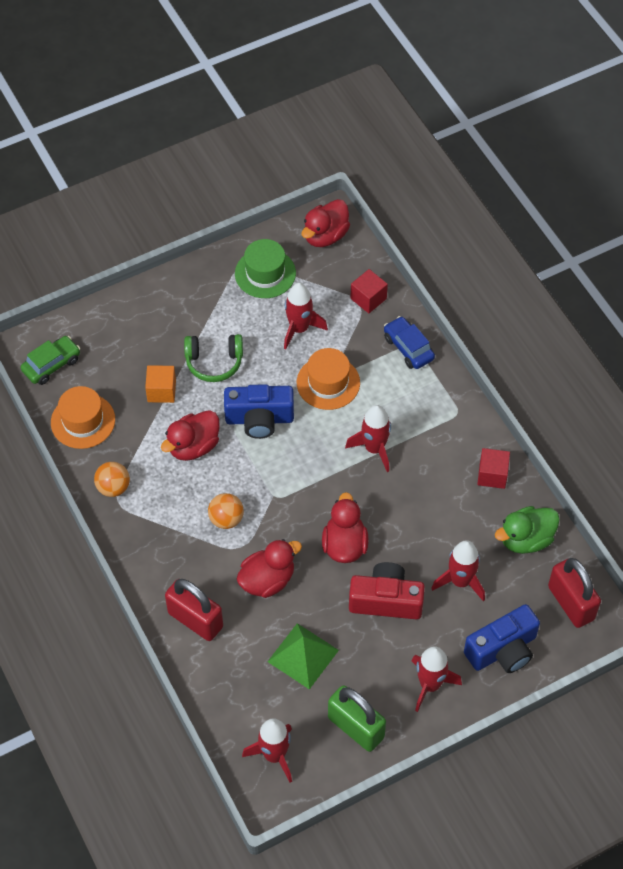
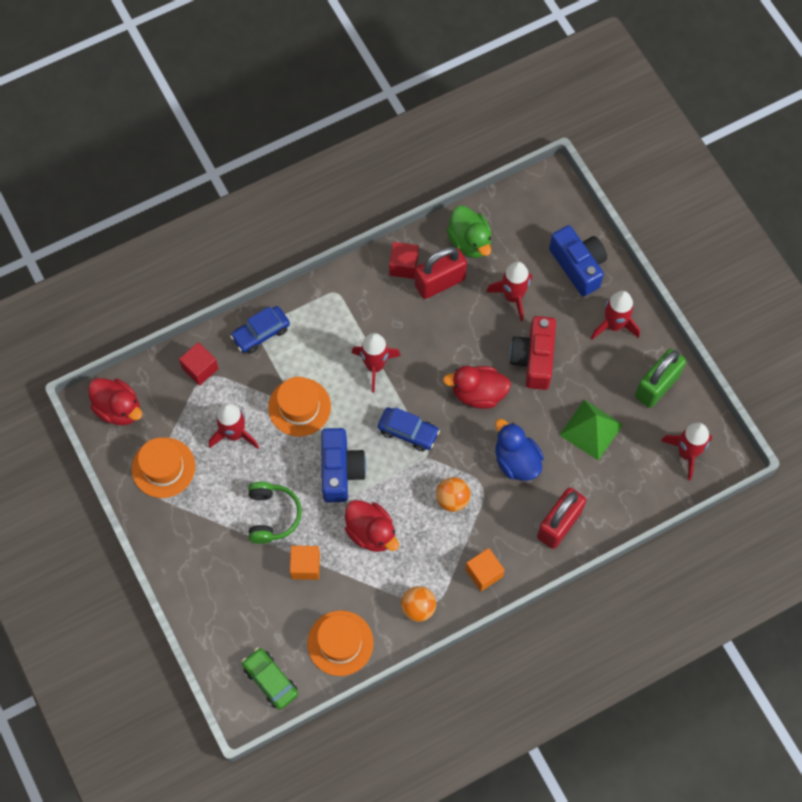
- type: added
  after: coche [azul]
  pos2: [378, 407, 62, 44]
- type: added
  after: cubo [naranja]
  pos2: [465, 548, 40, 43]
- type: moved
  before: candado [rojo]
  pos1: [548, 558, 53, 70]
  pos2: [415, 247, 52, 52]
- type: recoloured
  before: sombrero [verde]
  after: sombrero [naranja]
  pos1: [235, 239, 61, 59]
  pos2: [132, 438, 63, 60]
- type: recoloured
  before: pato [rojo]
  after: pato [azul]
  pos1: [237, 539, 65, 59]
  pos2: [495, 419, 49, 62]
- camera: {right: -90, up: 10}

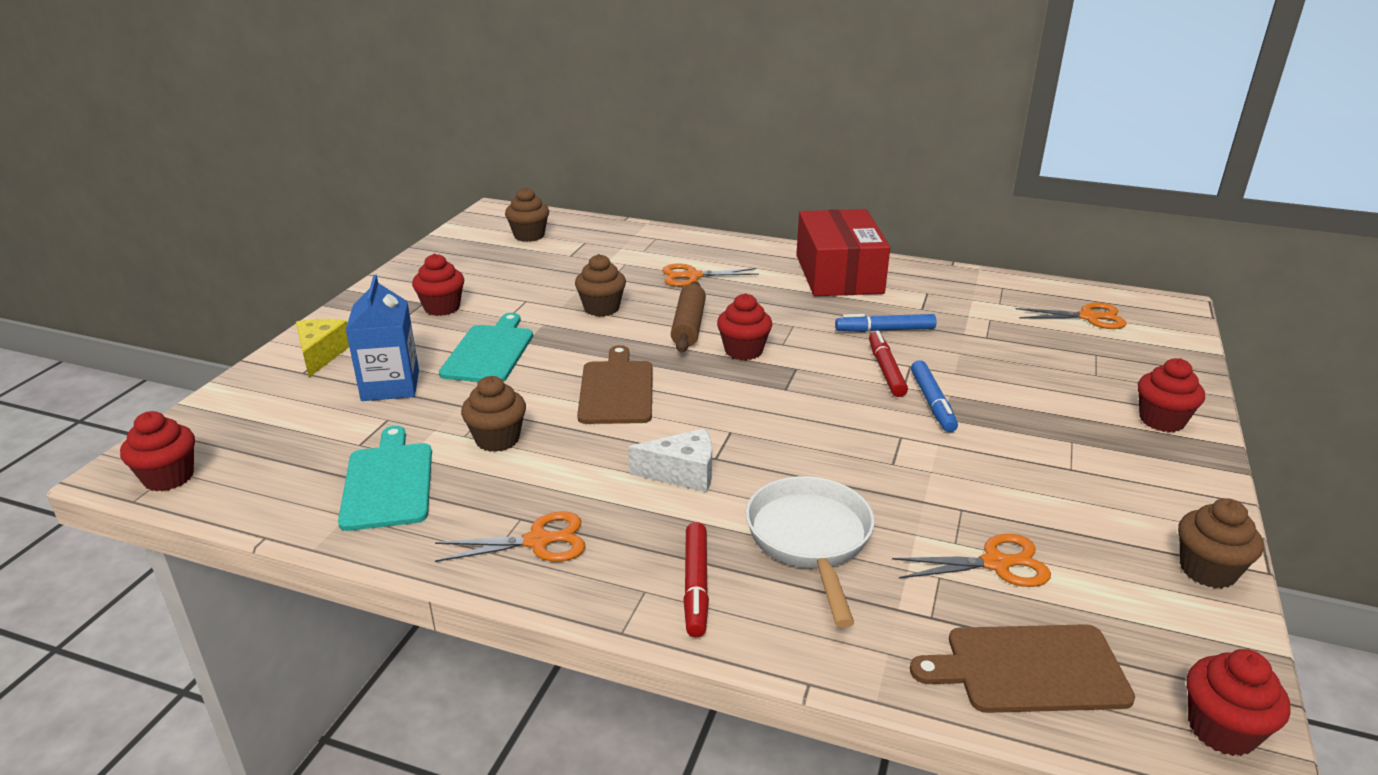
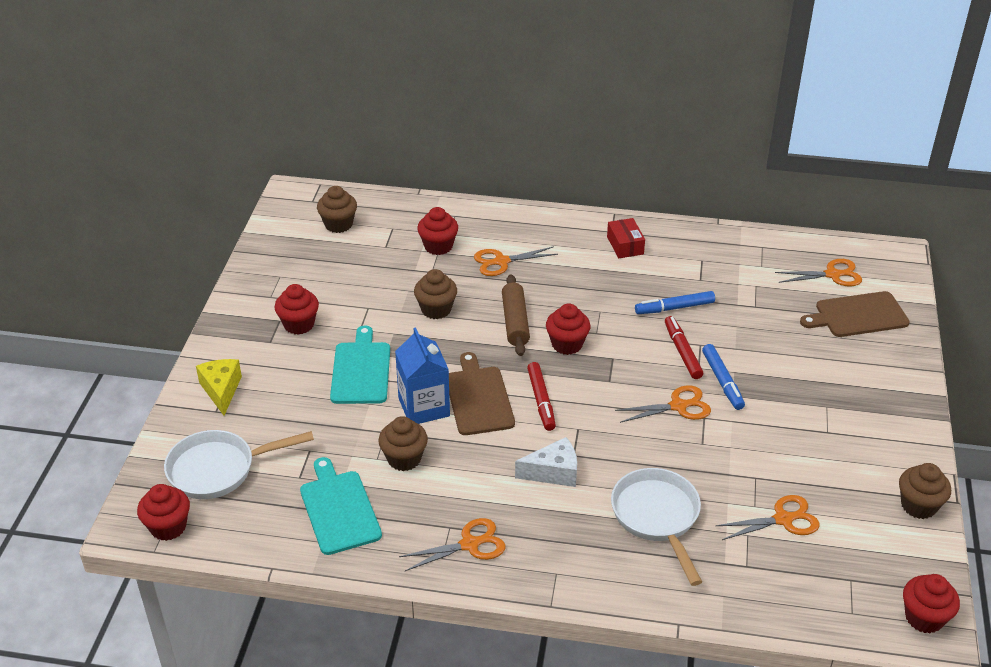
- type: added
  after: sartén [blanco]
  pos2: [164, 430, 150, 69]
- type: added
  after: tijeras [naranja]
  pos2: [615, 385, 96, 38]
- type: moved
  before: cartón de leche [azul]
  pos1: [346, 275, 73, 126]
  pos2: [395, 327, 55, 97]
- type: moved
  before: rotulador [rojo]
  pos1: [683, 522, 26, 115]
  pos2: [527, 362, 29, 69]
- type: moved
  before: tabla de cortar [marrón]
  pos1: [910, 624, 225, 89]
  pos2: [800, 291, 110, 46]
- type: moved
  before: magdalena [rojo]
  pos1: [1138, 358, 67, 74]
  pos2: [417, 207, 41, 48]
- type: resized
  before: caja [rojo]
  pos1: [796, 209, 94, 87]
  pos2: [607, 218, 38, 40]
  scale: 0.44
- camera: {right: -10, up: 10}

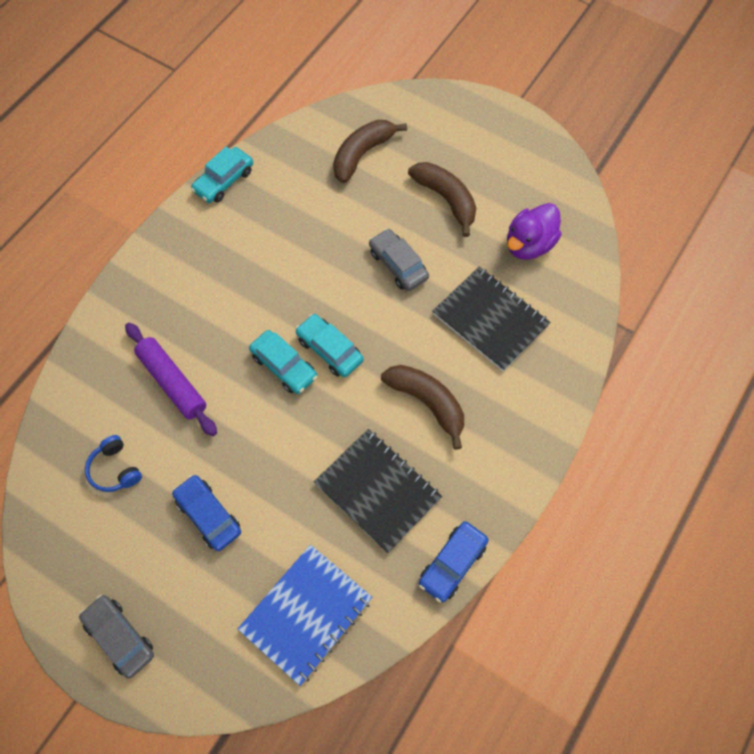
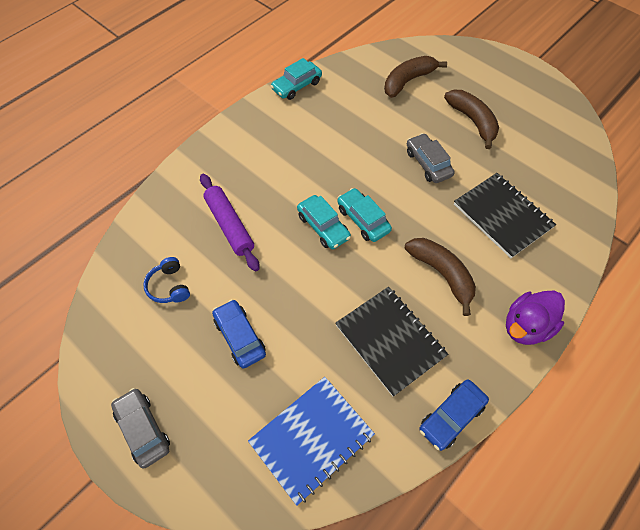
- type: moved
  before: pato [morado]
  pos1: [507, 203, 55, 57]
  pos2: [506, 291, 59, 54]
- camera: {right: 10, up: -5}

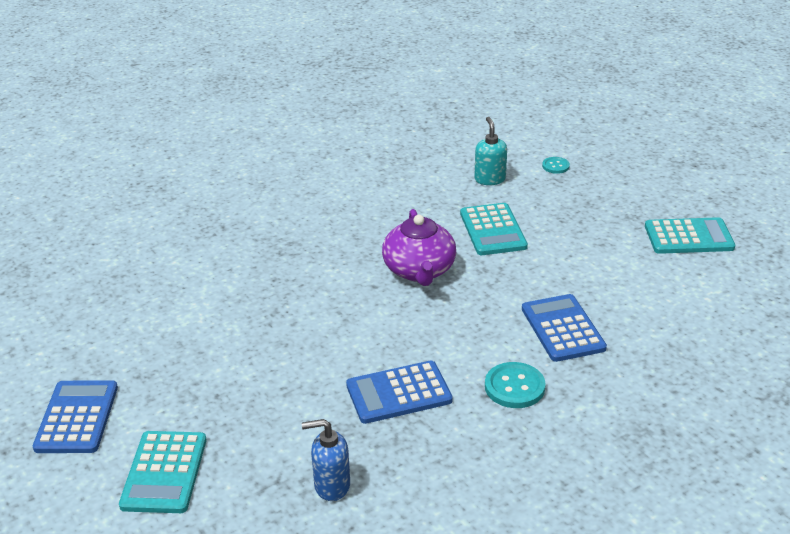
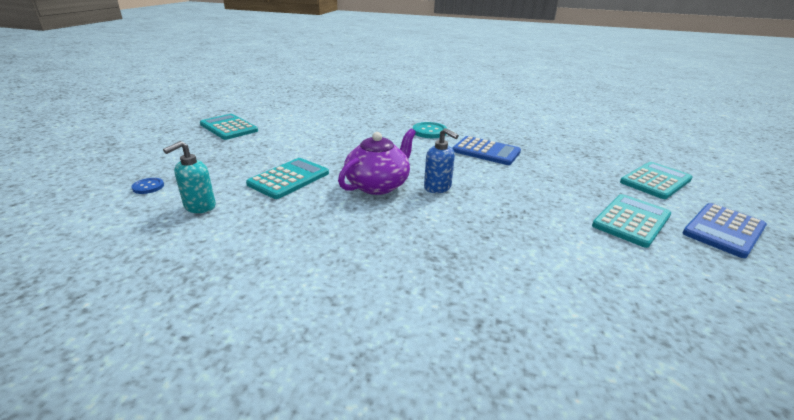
- type: removed
  before: calculadora [azul]
  pos1: [522, 294, 85, 68]
- type: added
  after: calculadora [turquesa]
  pos2: [592, 194, 79, 54]
- type: moved
  before: dispensador de jabón [azul]
  pos1: [302, 419, 48, 82]
  pos2: [424, 128, 35, 65]
- type: recoloured
  before: botón [turquesa]
  after: botón [azul]
  pos1: [542, 157, 28, 17]
  pos2: [131, 178, 33, 16]
- camera: {right: -135, up: -5}

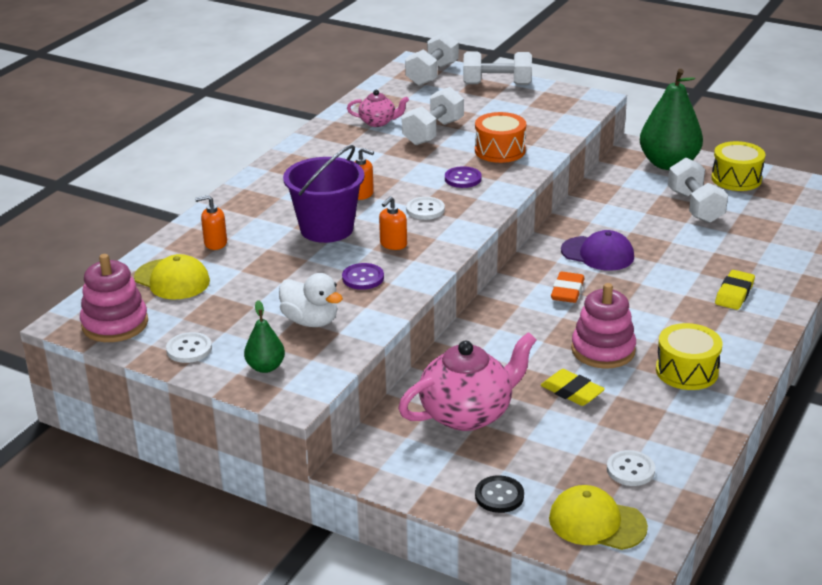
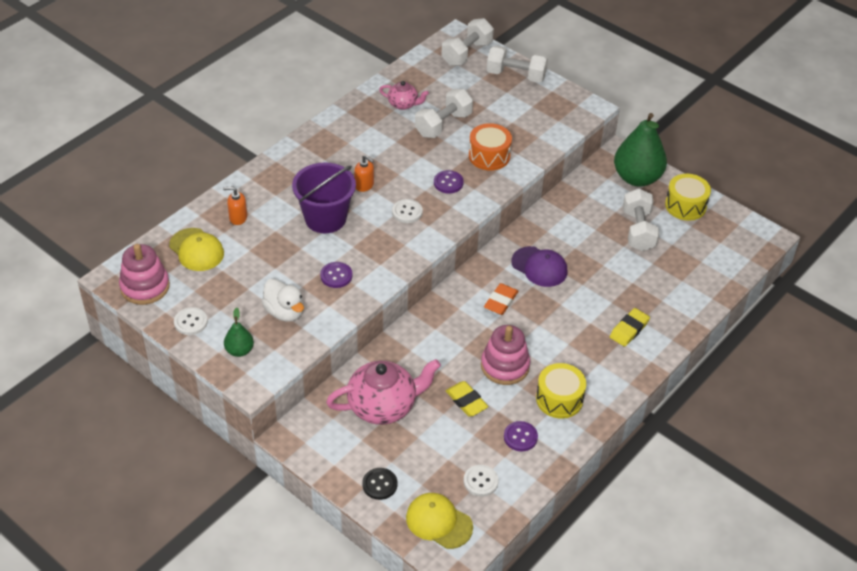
- type: removed
  before: dispensador de jabón [naranja]
  pos1: [379, 196, 28, 54]
- type: added
  after: botón [morado]
  pos2: [504, 421, 34, 30]
- camera: {right: 10, up: 15}

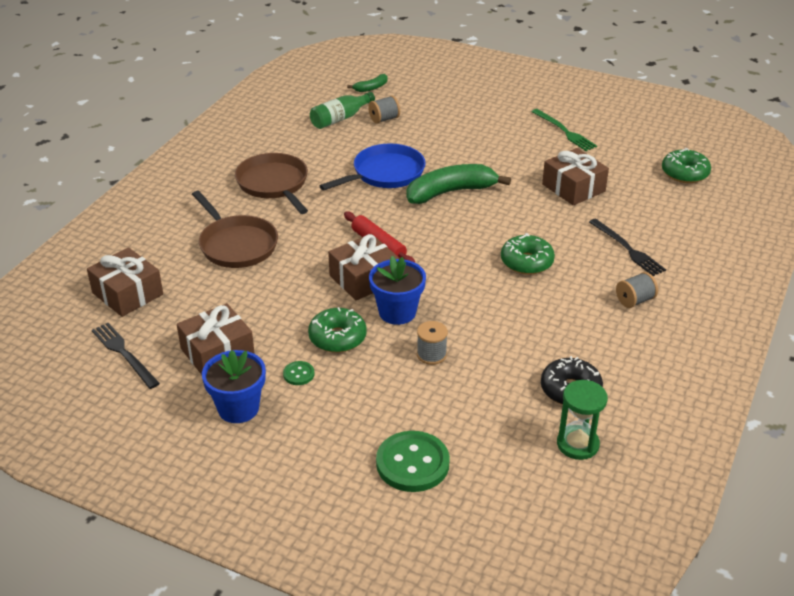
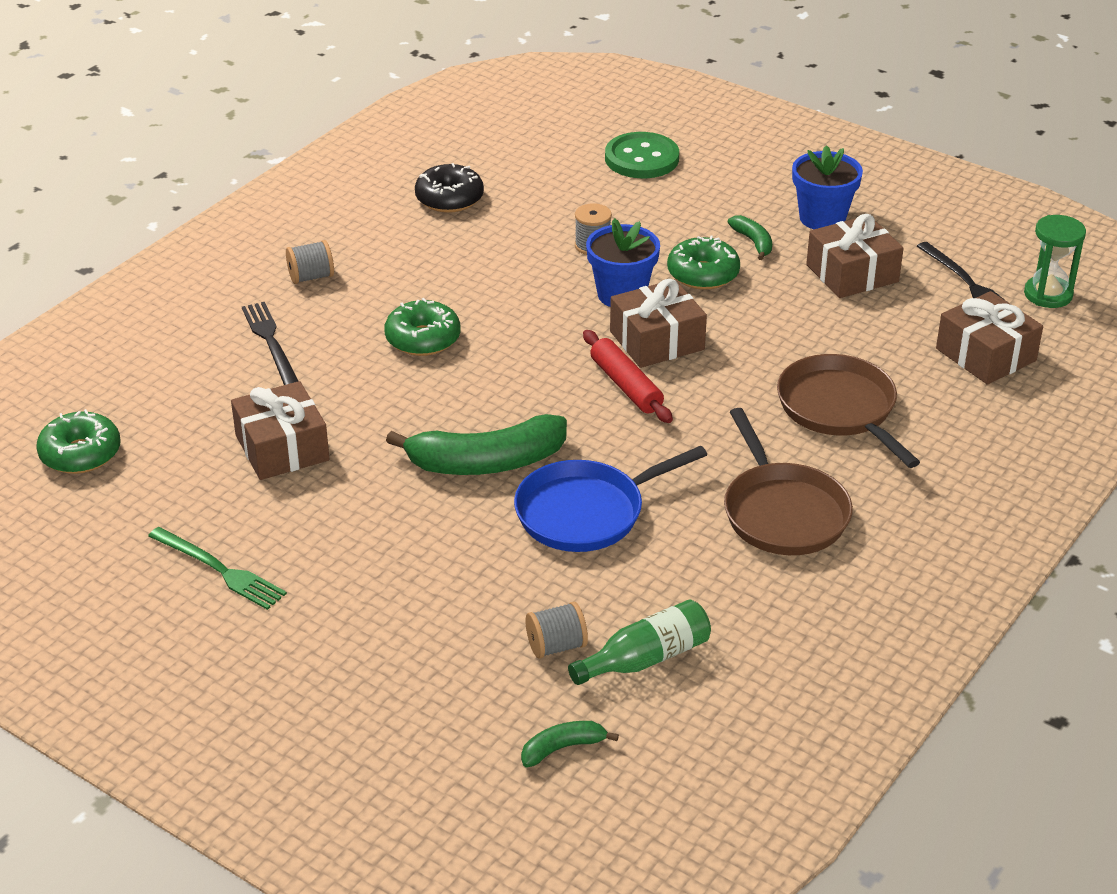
- type: moved
  before: reloj de arena [verde]
  pos1: [557, 380, 51, 80]
  pos2: [1024, 215, 62, 93]
- type: replaced
  before: botón [verde]
  after: plátano [verde]
  pos1: [283, 361, 32, 24]
  pos2: [728, 215, 44, 45]
- type: turned
  before: tenedor [verde]
  pos1: [532, 109, 65, 42]
  pos2: [148, 527, 139, 83]
  turn: 150
- camera: {right: -170, up: 0}

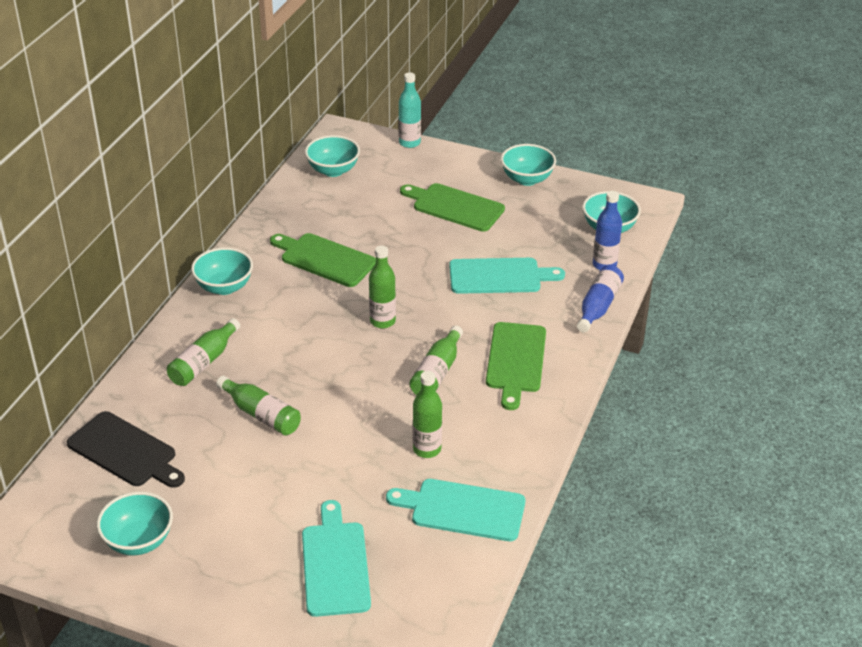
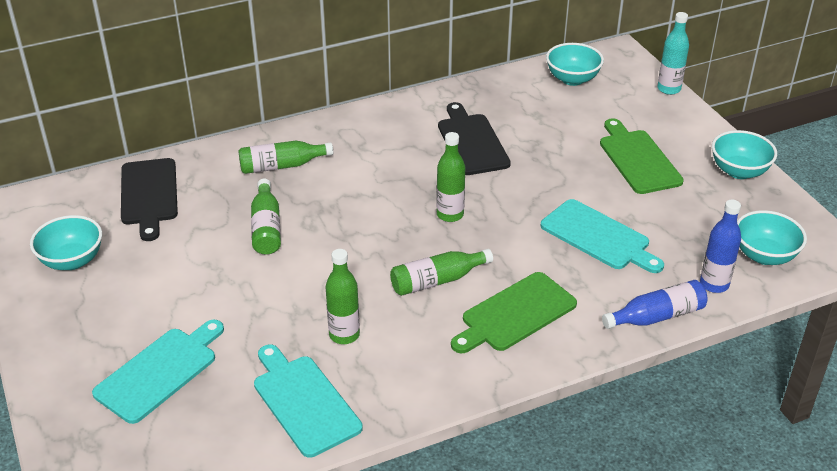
- type: removed
  before: cuenco [turquesa]
  pos1: [191, 247, 62, 48]
- type: recoloured
  before: tabla de cortar [verde]
  after: tabla de cortar [negro]
  pos1: [270, 233, 106, 54]
  pos2: [438, 102, 73, 73]
- camera: {right: 45, up: 0}

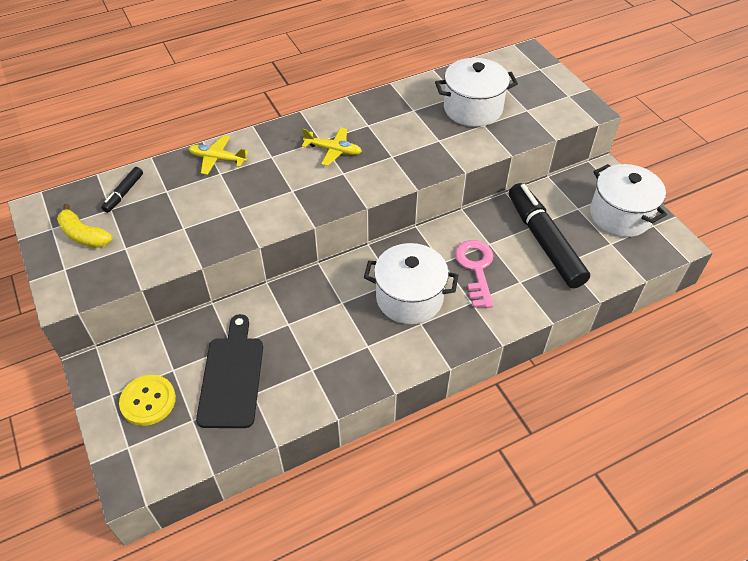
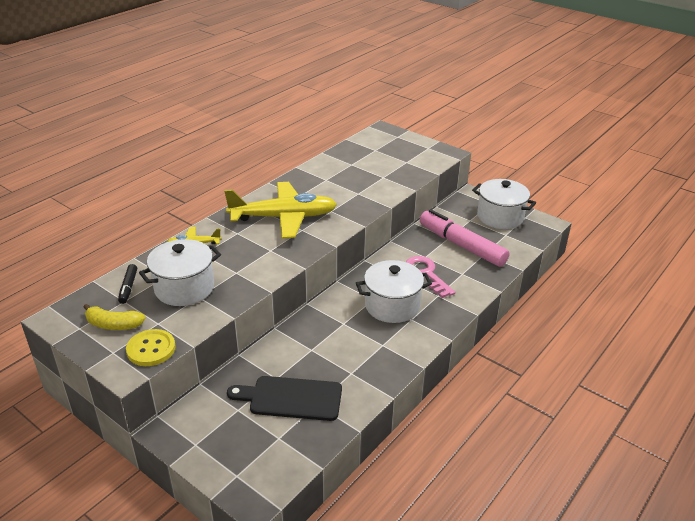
- type: moved
  before: botón [amarillo]
  pos1: [119, 375, 57, 51]
  pos2: [126, 329, 50, 37]
- type: moved
  before: olla [blanco]
  pos1: [435, 58, 83, 69]
  pos2: [139, 239, 82, 67]
- type: recoloured
  before: rotulador [negro]
  after: rotulador [rosa]
  pos1: [509, 183, 81, 105]
  pos2: [420, 209, 89, 58]
- type: turned
  before: tabla de cortar [negro]
  pos1: [196, 314, 67, 114]
  pos2: [227, 376, 115, 45]
  turn: -60
- type: resized
  before: avión [amarillo]
  pos1: [302, 127, 60, 39]
  pos2: [224, 182, 113, 57]
  scale: 2.14
- camera: {right: -25, up: -15}

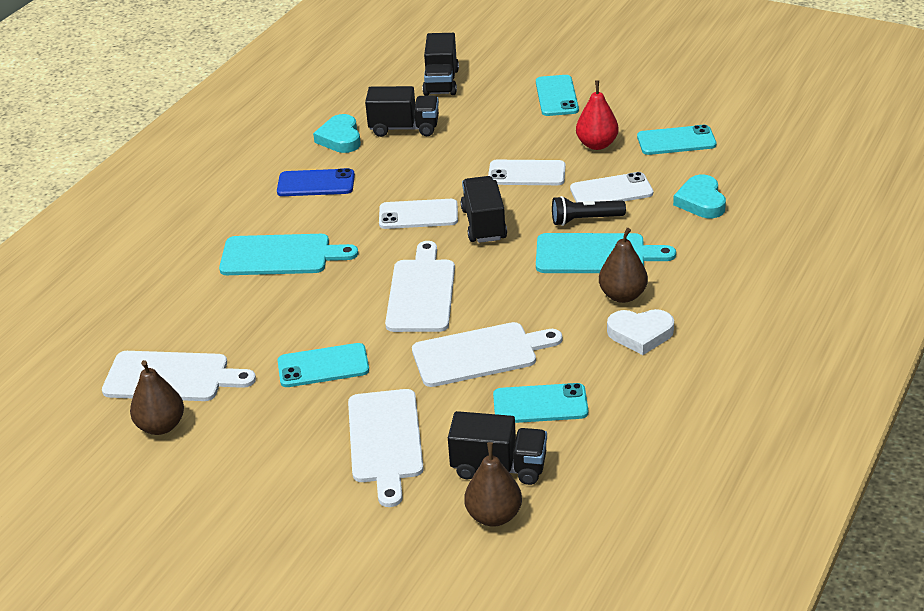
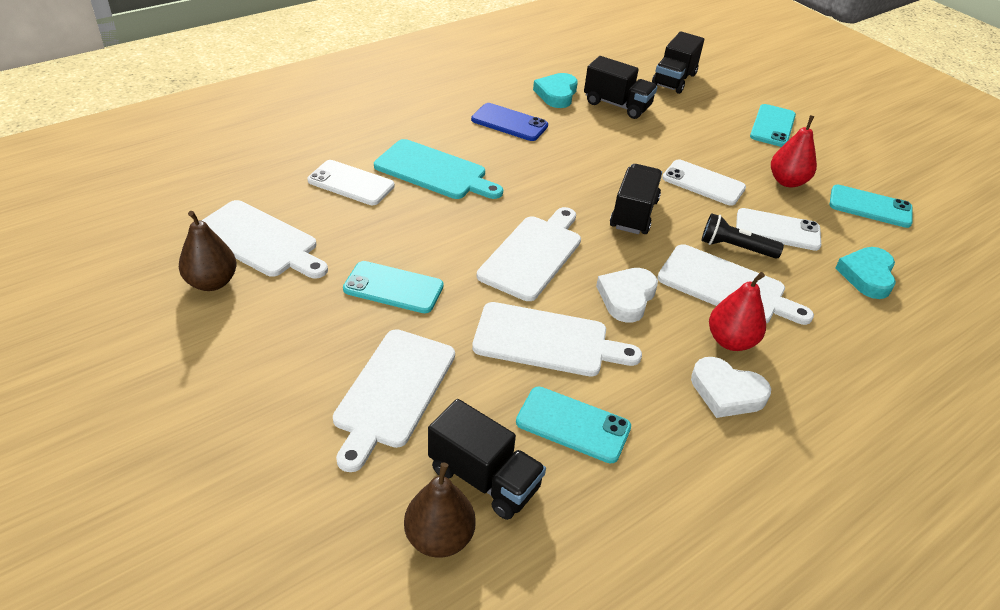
- type: added
  after: corazón [blanco]
  pos2: [596, 268, 62, 55]
- type: moved
  before: móvil [blanco]
  pos1: [379, 199, 79, 30]
  pos2: [307, 160, 88, 45]
- type: recoloured
  before: tabla de cortar [turquesa]
  after: tabla de cortar [blanco]
  pos1: [536, 233, 140, 40]
  pos2: [657, 244, 157, 81]
- type: recoloured
  before: pera [marrón]
  after: pera [rojo]
  pos1: [599, 228, 49, 75]
  pos2: [709, 272, 57, 79]
- camera: {right: 20, up: 5}

